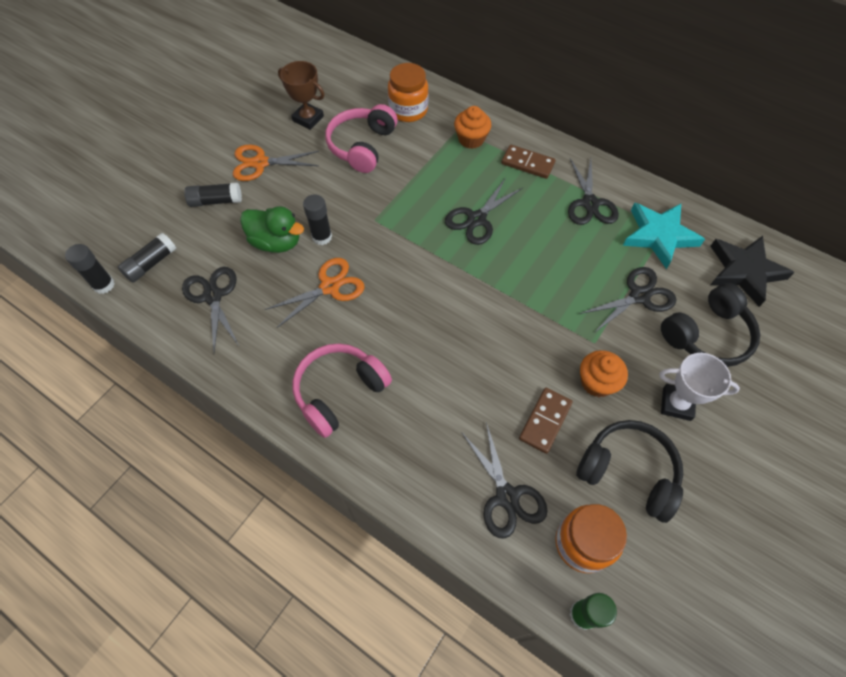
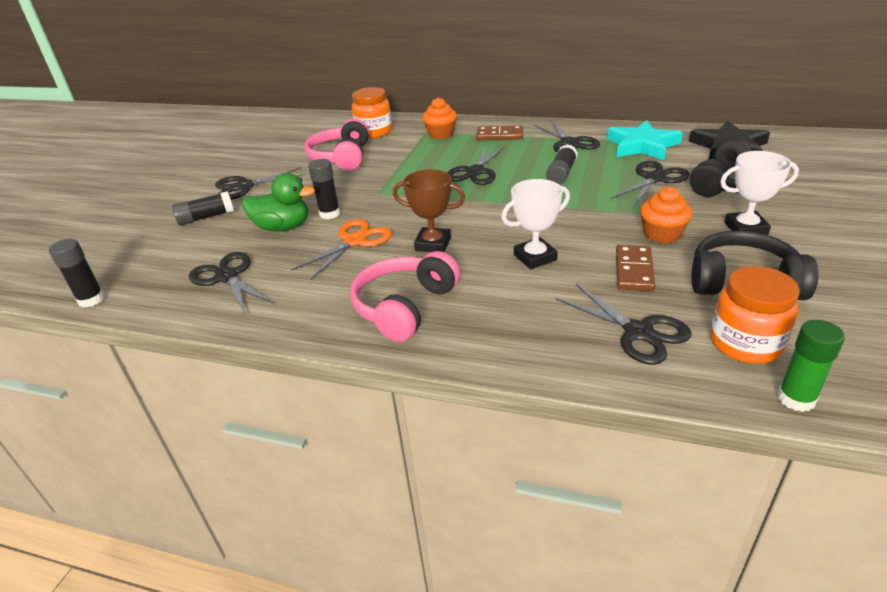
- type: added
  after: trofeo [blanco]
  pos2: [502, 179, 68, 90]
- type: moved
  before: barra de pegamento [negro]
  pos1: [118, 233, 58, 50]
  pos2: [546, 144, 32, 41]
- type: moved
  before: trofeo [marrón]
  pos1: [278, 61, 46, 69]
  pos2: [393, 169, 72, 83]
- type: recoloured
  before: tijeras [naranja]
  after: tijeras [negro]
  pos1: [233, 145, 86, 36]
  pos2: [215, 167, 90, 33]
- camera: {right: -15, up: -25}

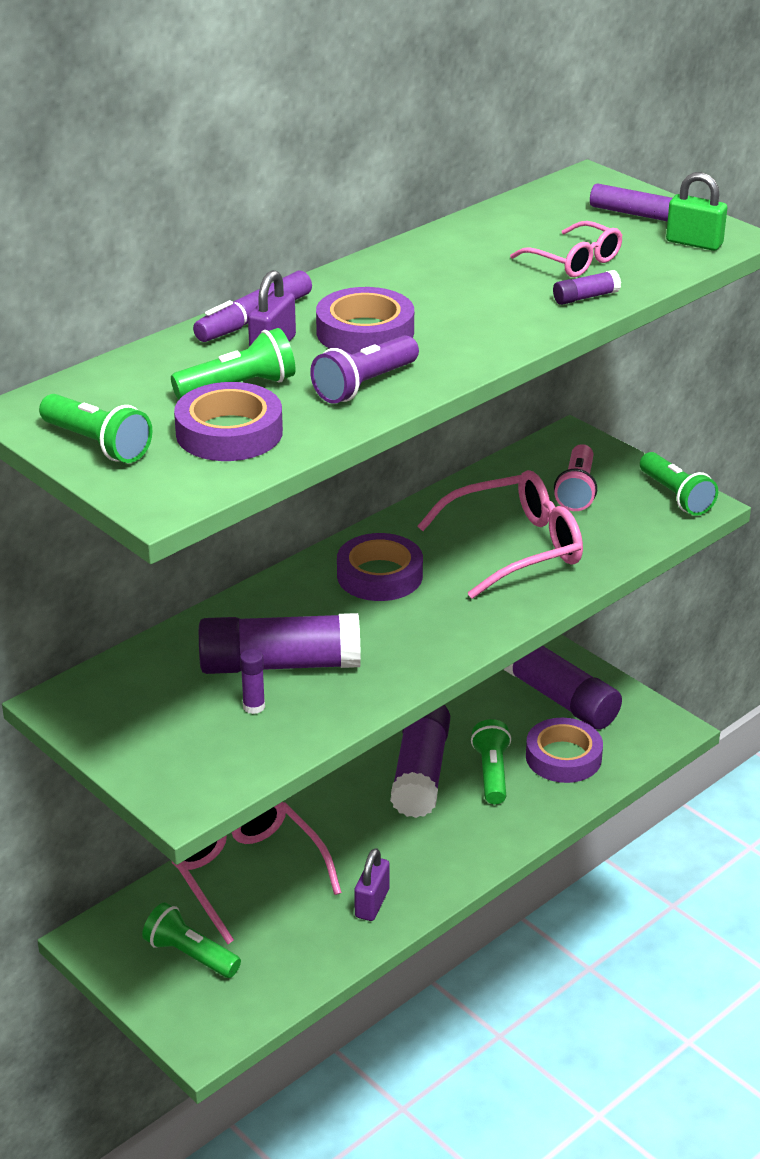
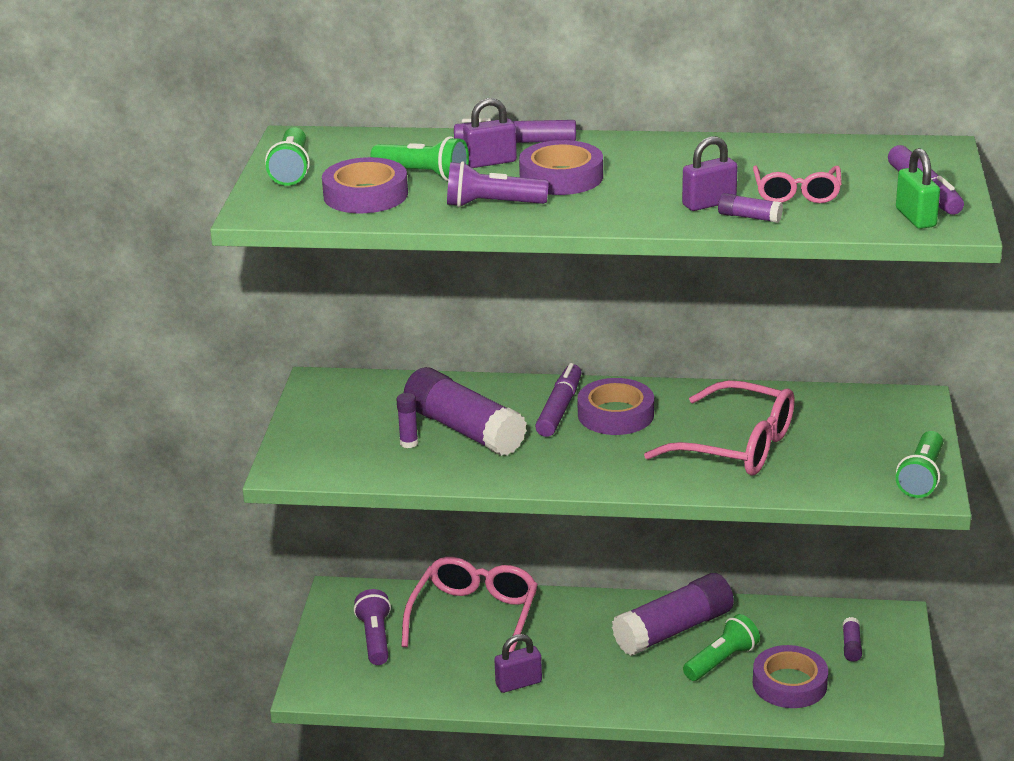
- type: removed
  before: lámpara de mano [rosa]
  pos1: [554, 444, 43, 67]
- type: added
  after: rotulador [morado]
  pos2: [535, 363, 47, 74]
- type: added
  after: candado [morado]
  pos2: [682, 136, 56, 75]
- type: recoloured
  before: lámpara de mano [verde]
  after: lámpara de mano [morado]
  pos1: [142, 903, 99, 75]
  pos2: [354, 589, 37, 76]
- type: resized
  before: barra de pegamento [morado]
  pos1: [504, 646, 118, 83]
  pos2: [843, 617, 19, 45]
  scale: 0.4
- camera: {right: 50, up: -5}

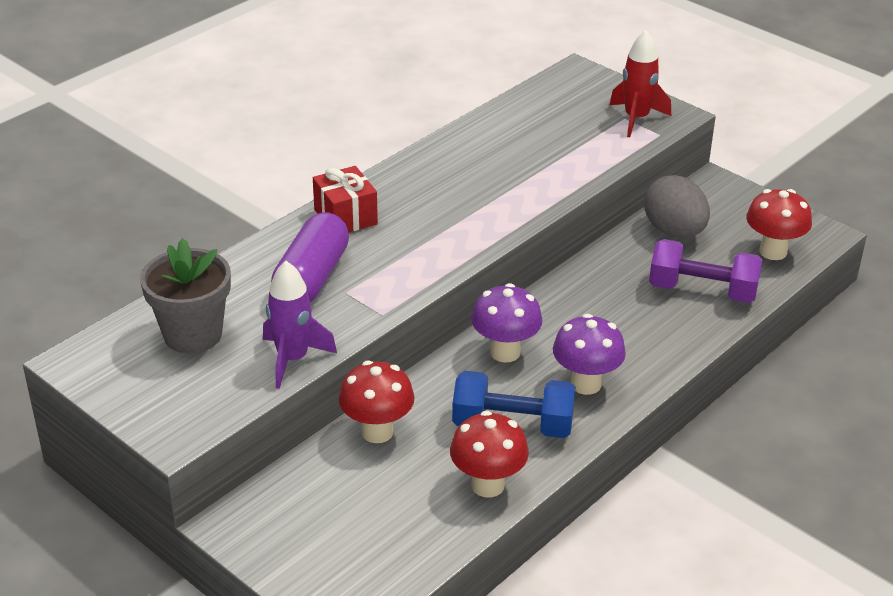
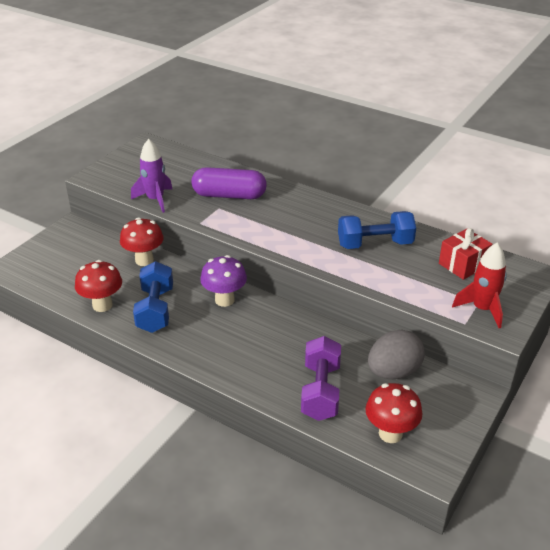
- type: removed
  before: maceta [gris]
  pos1: [140, 238, 91, 116]
- type: removed
  before: seta [morado]
  pos1: [553, 314, 73, 81]
- type: added
  after: mancuerna [azul]
  pos2: [338, 211, 78, 38]
- type: moved
  before: regalo [rojo]
  pos1: [313, 166, 65, 67]
  pos2: [439, 228, 54, 52]
- camera: {right: 80, up: 0}

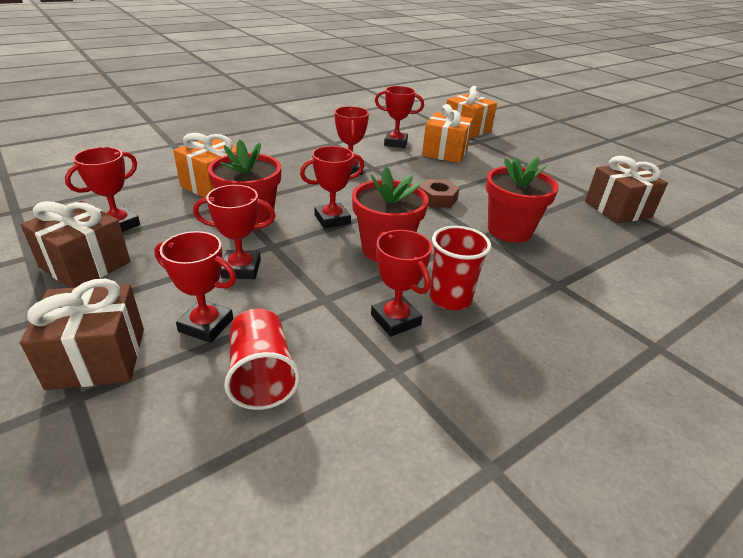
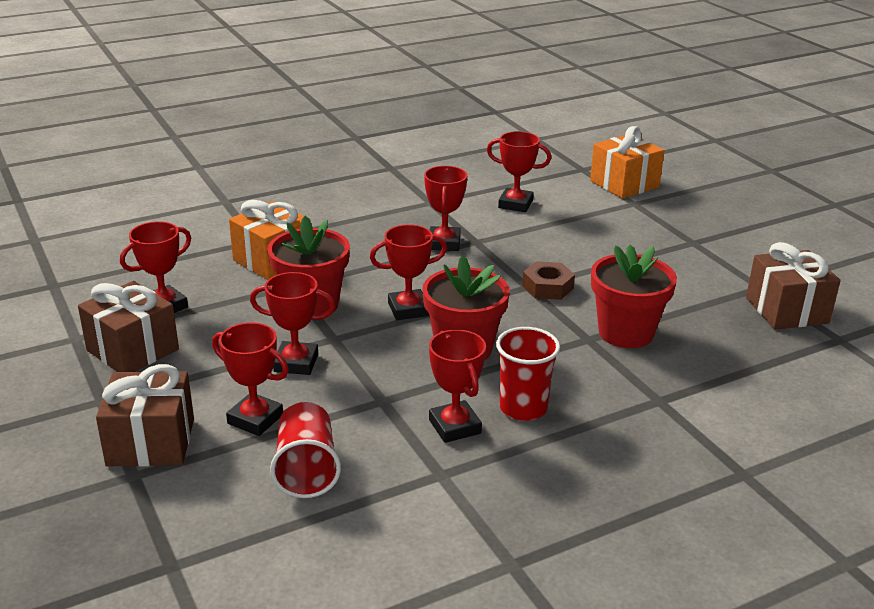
- type: removed
  before: regalo [naranja]
  pos1: [422, 104, 51, 59]
- camera: {right: 10, up: -5}

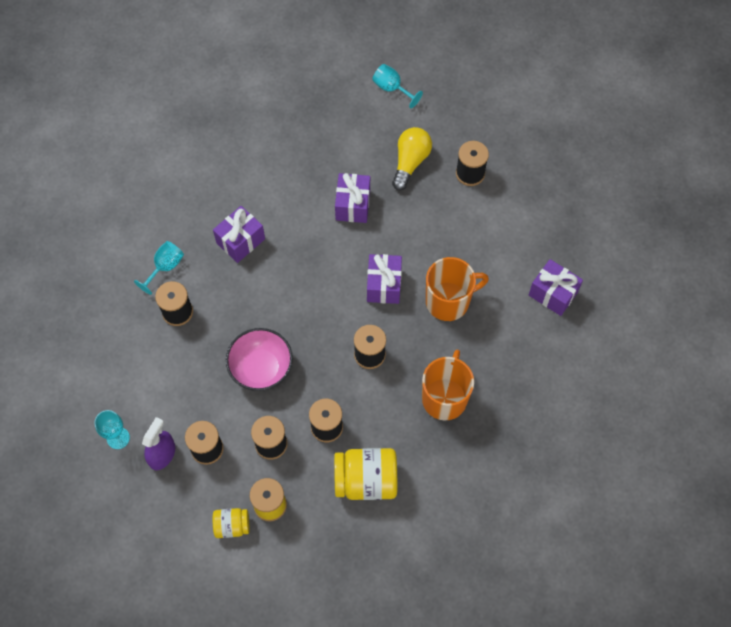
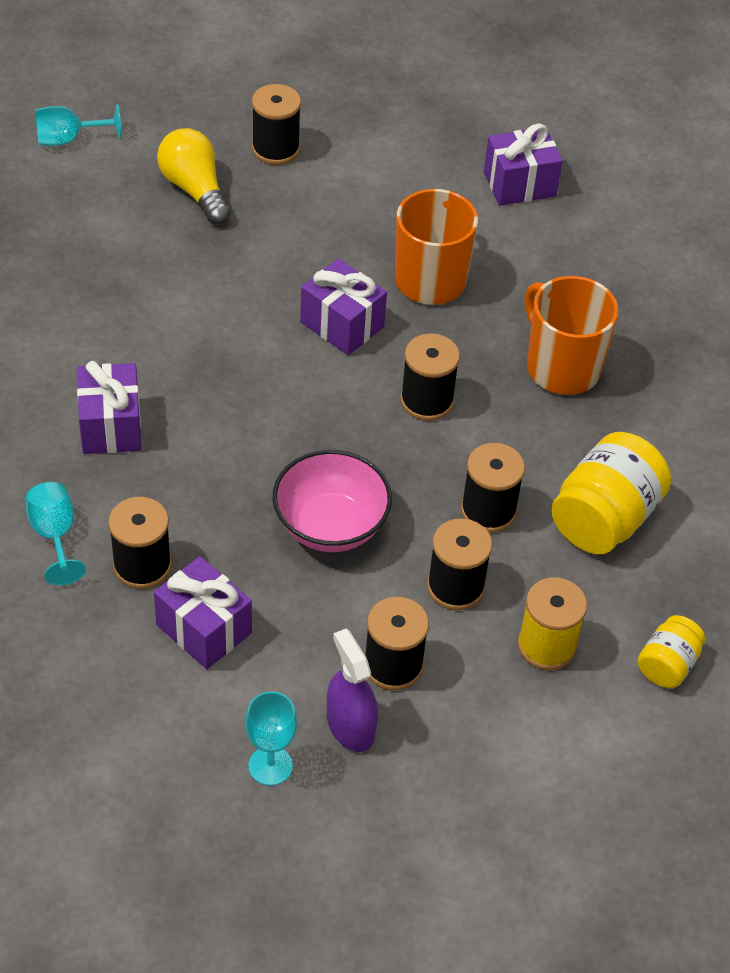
- type: moved
  before: tarro [amarillo]
  pos1: [213, 508, 36, 30]
  pos2: [638, 615, 67, 73]
- type: moved
  before: regalo [morado]
  pos1: [335, 173, 35, 50]
  pos2: [154, 556, 98, 113]
- camera: {right: -55, up: -15}

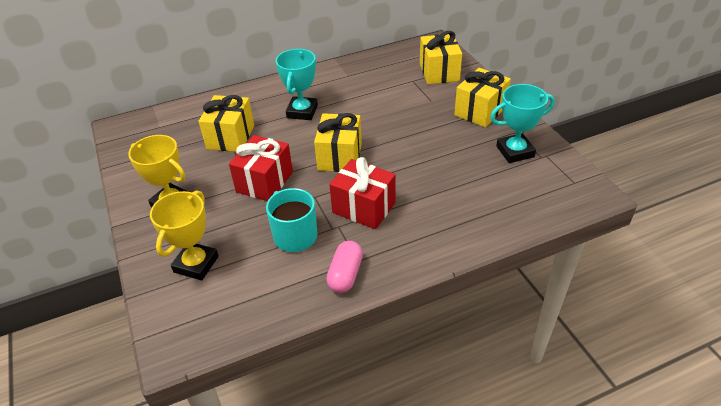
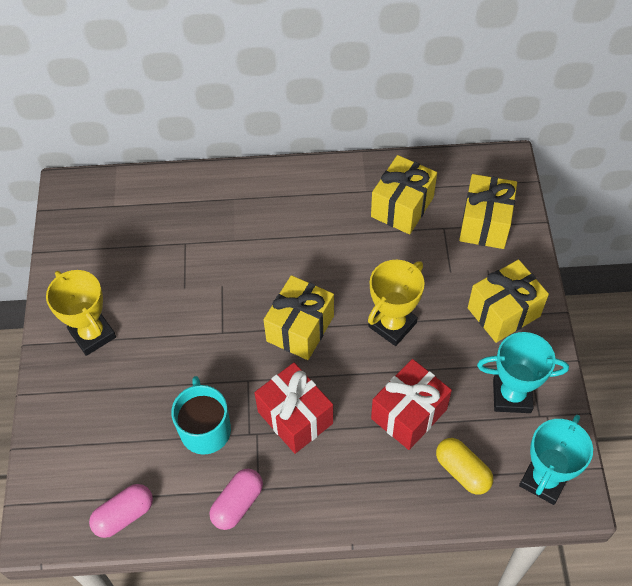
- type: added
  after: cápsula [rosa]
  pos2: [89, 484, 64, 54]
- type: added
  after: cápsula [amarillo]
  pos2: [436, 438, 57, 56]
- type: moved
  before: trofeo [amarillo]
  pos1: [150, 190, 69, 90]
  pos2: [368, 260, 56, 86]
- type: moved
  before: regalo [amarillo]
  pos1: [199, 95, 55, 57]
  pos2: [371, 155, 66, 79]
- type: moved
  before: regalo [rojo]
  pos1: [229, 135, 64, 66]
  pos2: [371, 359, 81, 91]
- type: moved
  before: trofeo [turquesa]
  pos1: [276, 49, 42, 71]
  pos2: [519, 415, 74, 90]
- camera: {right: 20, up: 15}

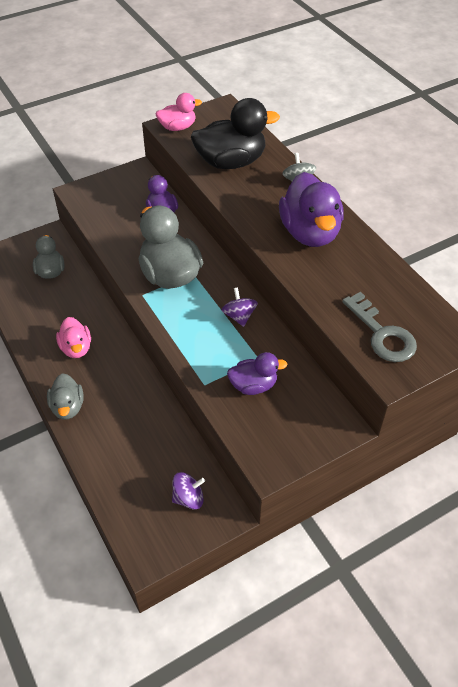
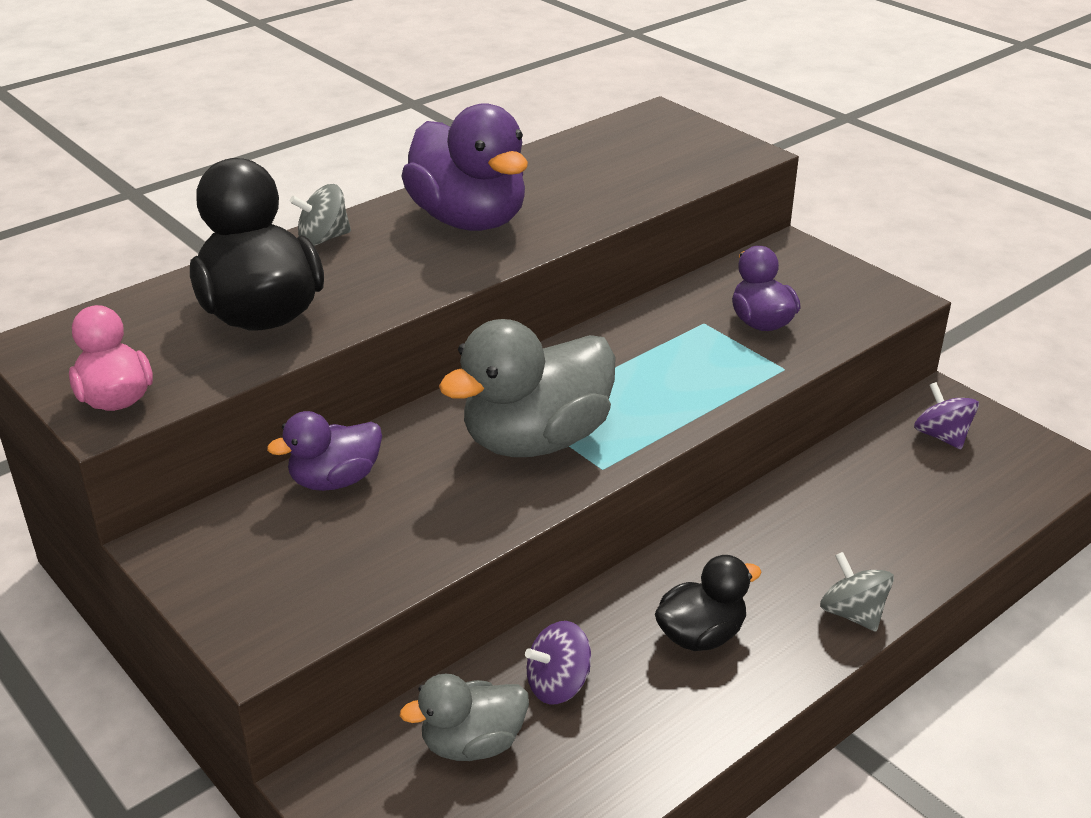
- type: removed
  before: llave [gris]
  pos1: [342, 292, 75, 70]
- type: moved
  before: peonza [morado]
  pos1: [221, 287, 37, 40]
  pos2: [525, 621, 66, 83]
- type: replaced
  before: pato [gris]
  after: peonza [gris]
  pos1: [47, 373, 37, 47]
  pos2: [820, 552, 74, 80]
- type: recoloured
  before: pato [rosa]
  after: pato [negro]
  pos1: [56, 317, 35, 41]
  pos2: [655, 555, 107, 96]
- type: turned
  before: pato [morado]
  pos1: [279, 172, 65, 75]
  pos2: [401, 103, 127, 128]
  turn: 75
- camera: {right: -100, up: -15}

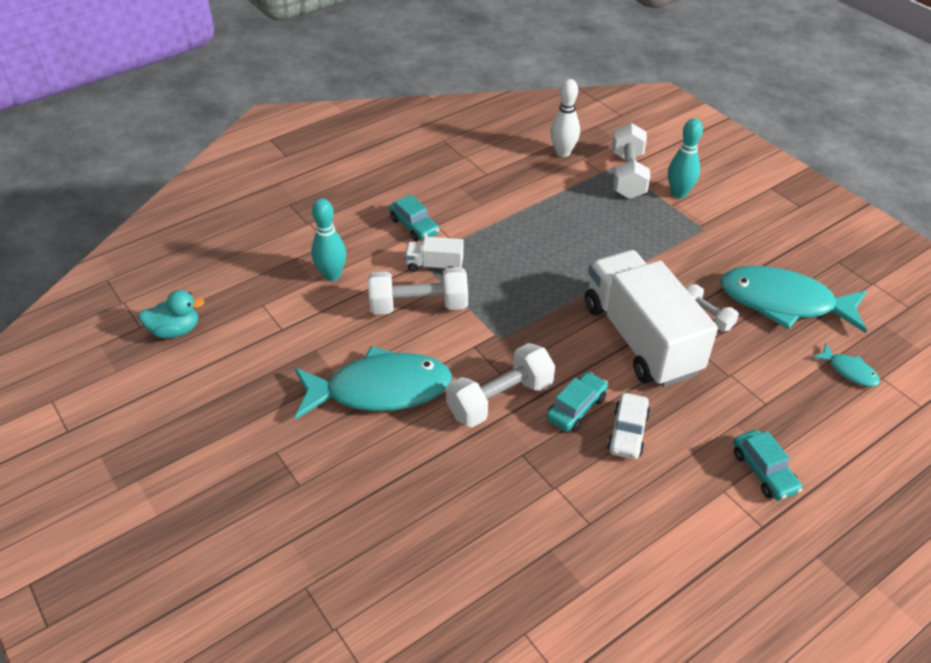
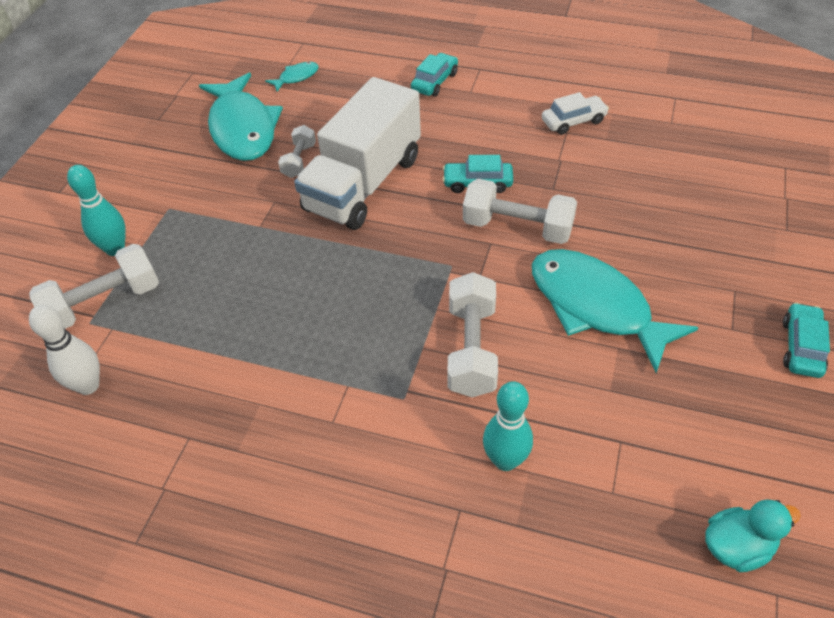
- type: removed
  before: camión [blanco]
  pos1: [405, 237, 59, 35]
- type: moved
  before: coche [turquesa]
  pos1: [389, 195, 51, 46]
  pos2: [783, 302, 47, 76]
- type: moved
  before: coche [blanco]
  pos1: [607, 393, 43, 66]
  pos2: [542, 92, 67, 43]
- type: turned
  before: pato [turquesa]
  pos1: [138, 290, 66, 48]
  pos2: [705, 499, 96, 73]
  turn: 120
- type: turned
  before: mancuerna [blanco]
  pos1: [368, 267, 100, 48]
  pos2: [448, 272, 50, 125]
  turn: 45
- type: turned
  before: pez [turquesa]
  pos1: [812, 344, 68, 43]
  pos2: [265, 62, 54, 30]
  turn: 45
- camera: {right: -125, up: 5}

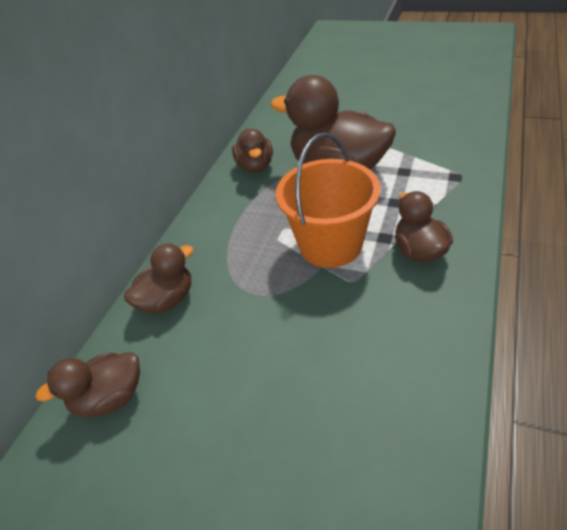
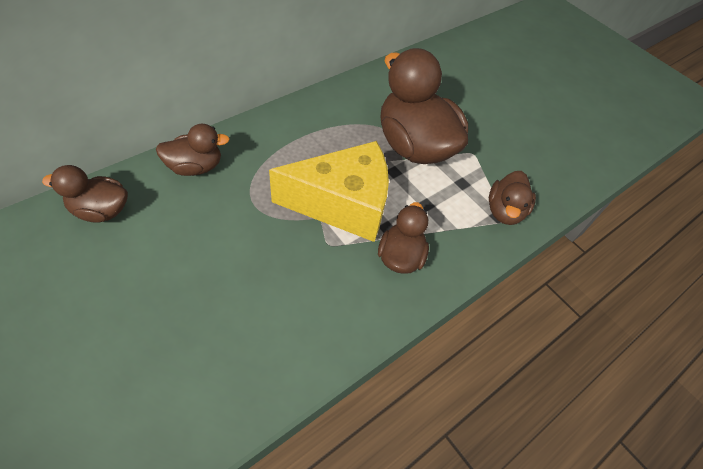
- type: moved
  before: pato [marrón]
  pos1: [232, 129, 41, 44]
  pos2: [489, 171, 47, 54]
- type: replaced
  before: balde [naranja]
  after: queso [amarillo]
  pos1: [276, 132, 105, 136]
  pos2: [269, 141, 120, 101]
- camera: {right: 20, up: 10}

